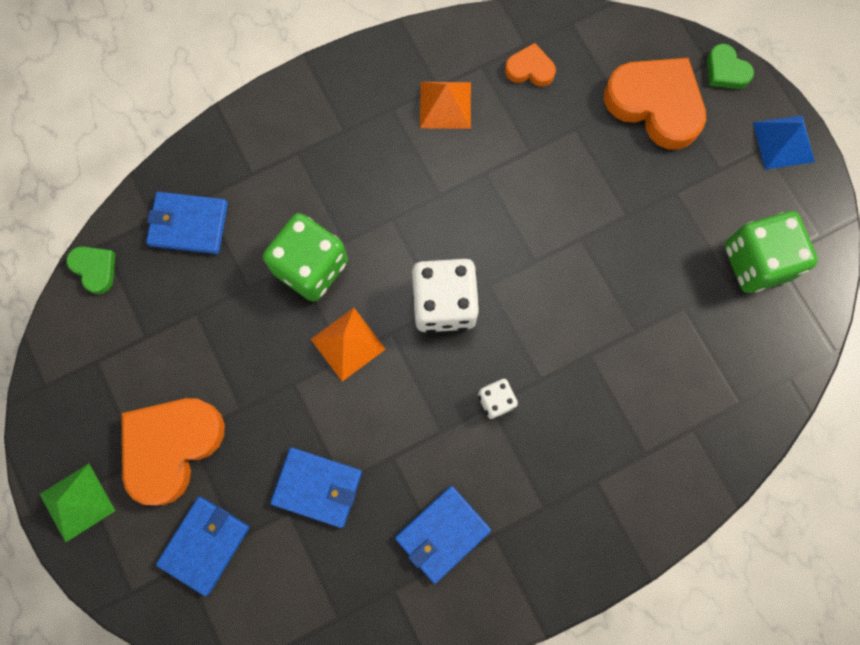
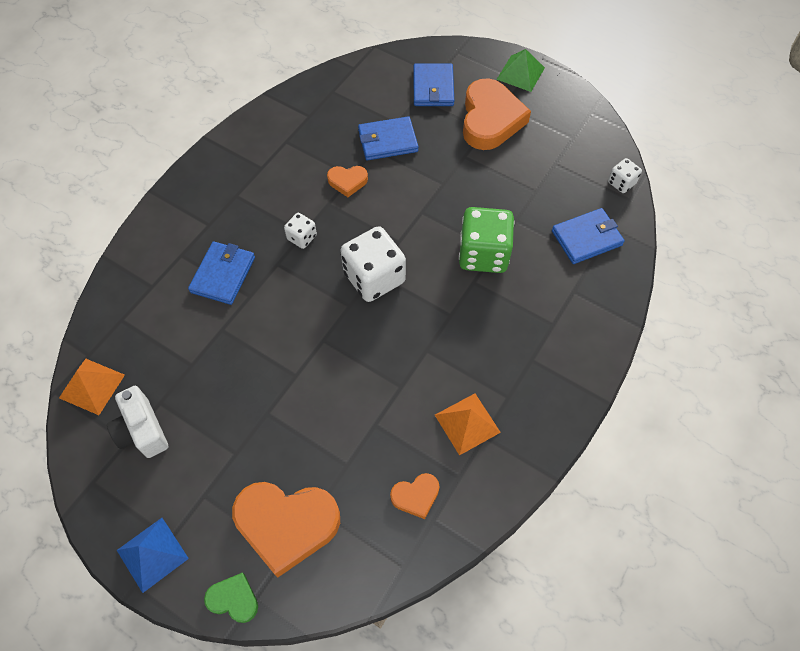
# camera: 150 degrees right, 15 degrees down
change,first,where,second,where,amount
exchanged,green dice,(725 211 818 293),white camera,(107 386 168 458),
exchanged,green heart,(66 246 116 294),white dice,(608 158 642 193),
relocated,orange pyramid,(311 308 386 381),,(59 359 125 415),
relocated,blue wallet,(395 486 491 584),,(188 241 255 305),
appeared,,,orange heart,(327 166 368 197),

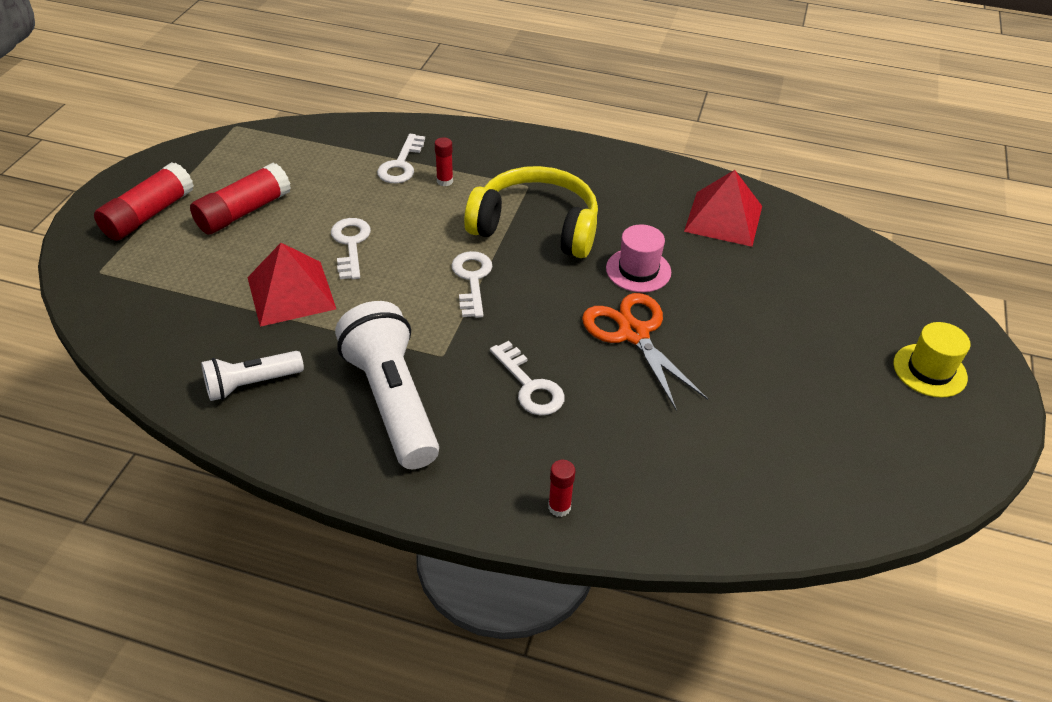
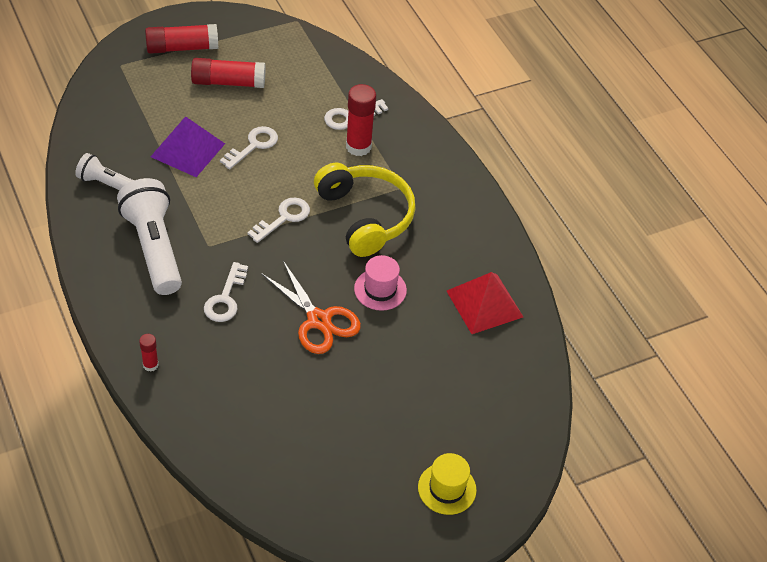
# camera: 45 degrees right, 5 degrees up
change,first,where,second,where,amount
size,red glue stick,(435 137 453 186),,(346 84 376 156),x1.95
colour,red pyramid,(247 243 336 327),purple pyramid,(151 116 225 177),
spun,orange scissors,(582 293 708 410),,(261 261 361 354),120 degrees clockwise
spun,white flashlight,(335 301 439 469),,(117 178 182 295),45 degrees counterclockwise

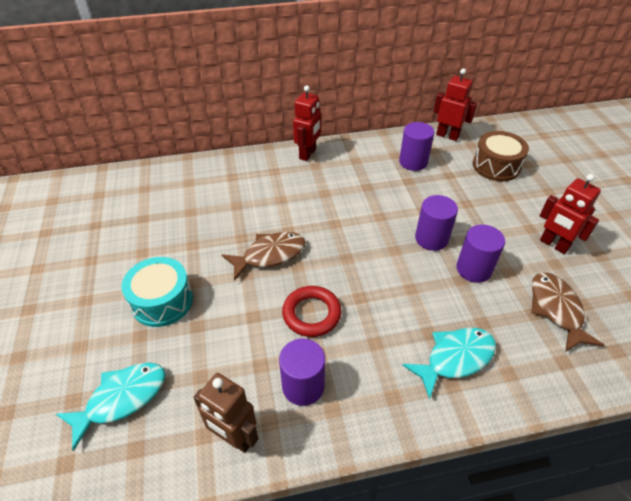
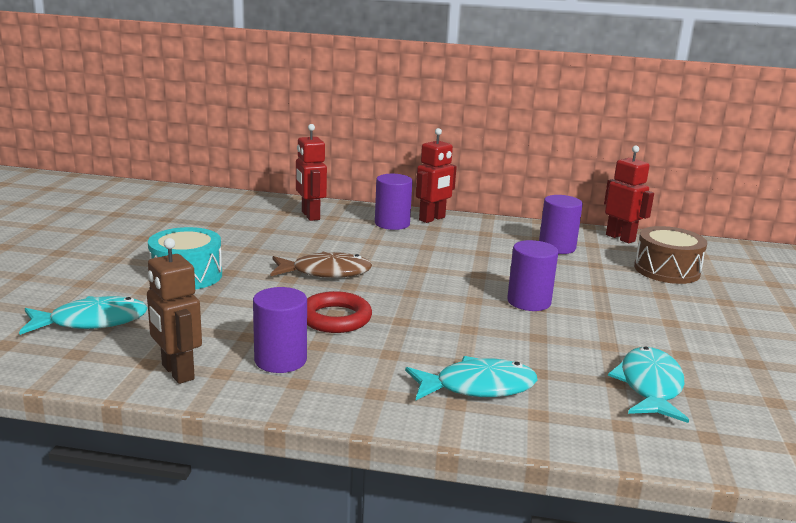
# camera: 20 degrees right, 25 degrees down
change,first,where,second,where,amount
relocated,red robot,(539 174 601 254),,(296 124 327 221),
relocated,purple cylinder,(456 224 505 283),,(375 174 413 230),
colour,brown fish,(531 272 605 352),turquoise fish,(608 346 689 423),

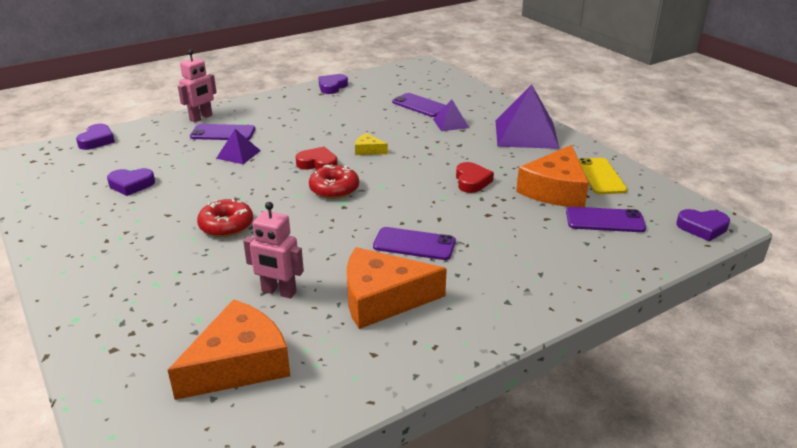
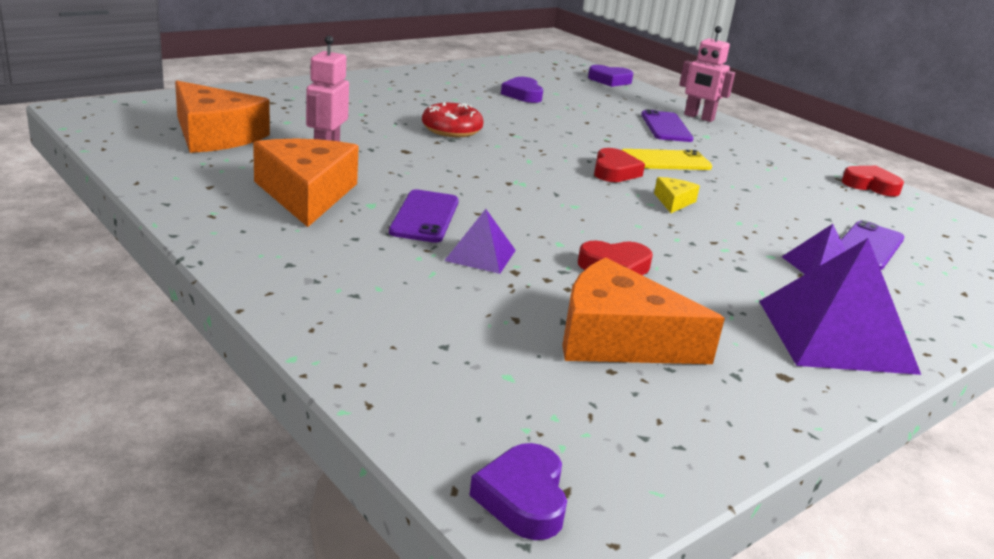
# camera: 80 degrees right, 5 degrees down
change,first,where,second,where,amount
colour,purple heart,(318 74 348 94),red heart,(842 166 904 197),
relocated,purple pyramid,(216 129 261 164),,(444 209 516 274),
relocated,yellow phone,(578 158 627 194),,(622 149 712 170),
missing,red donut,(309 165 359 199),,,
missing,purple phone,(566 207 646 232),,,

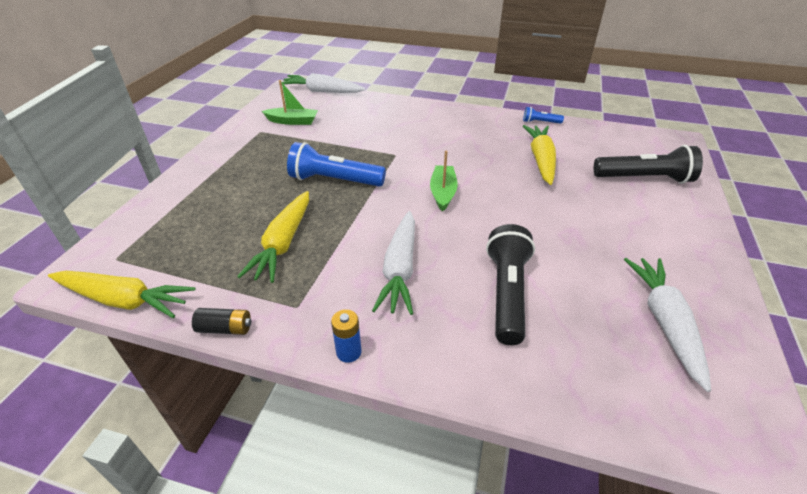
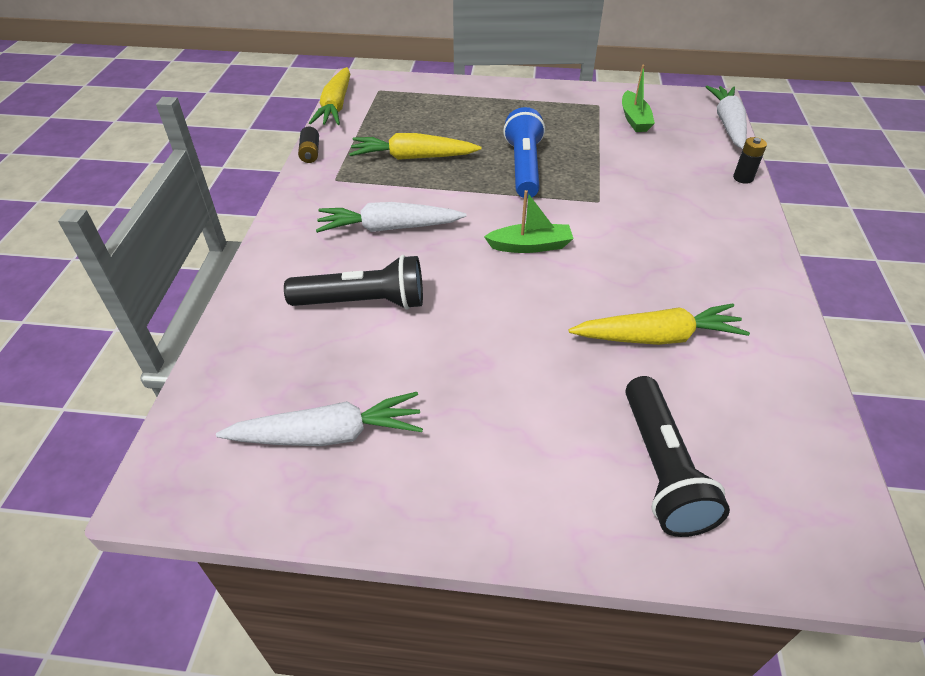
# camera: 80 degrees right, 5 degrees up
change,first,where,second,where,amount
missing,blue flashlight,(523 107 564 124),,,
missing,blue battery,(331 309 361 363),,,
appeared,,,black battery,(733 137 767 184),

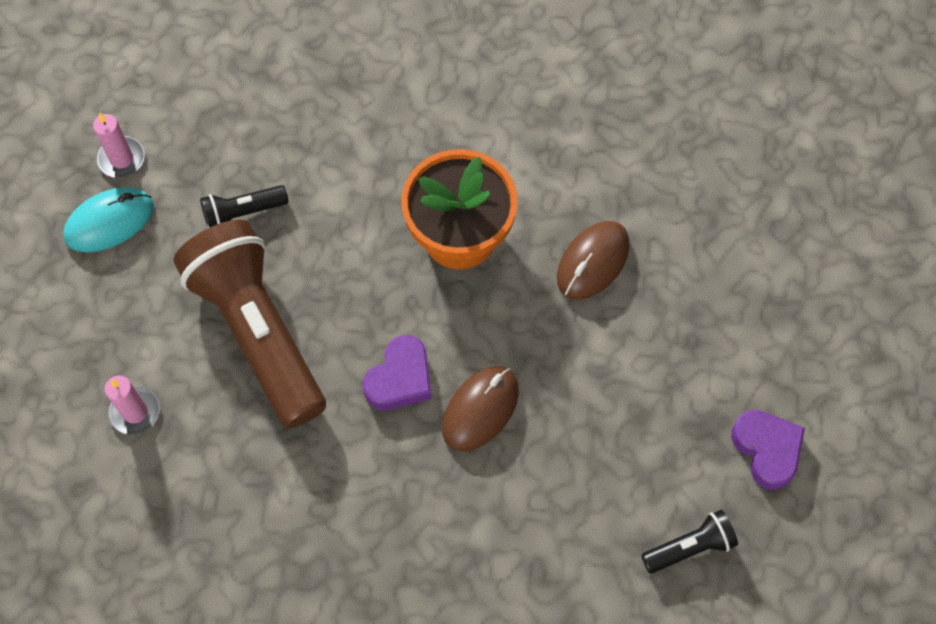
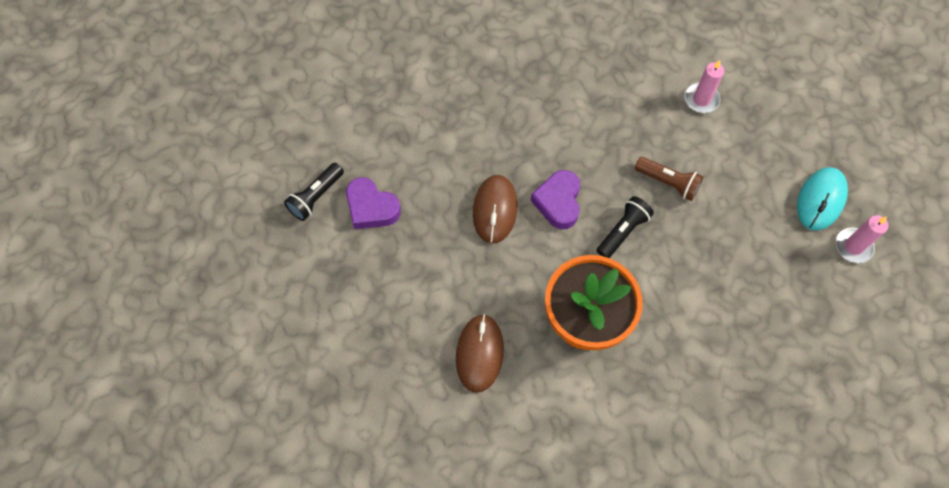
# camera: 150 degrees right, 0 degrees up
change,first,where,second,where,amount
relocated,black flashlight,(200 185 289 228),,(597 196 654 258),
size,brown flashlight,(173 220 326 429),,(635 157 703 201),x0.43
relocated,purple heart,(731 410 805 490),,(346 177 401 229),

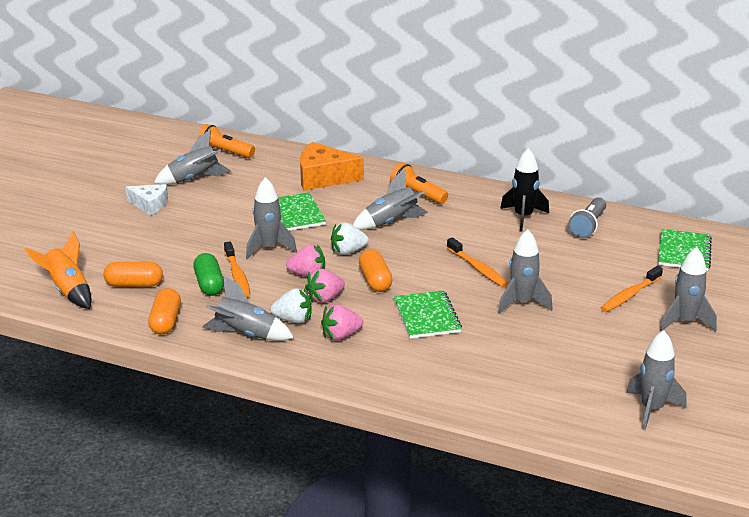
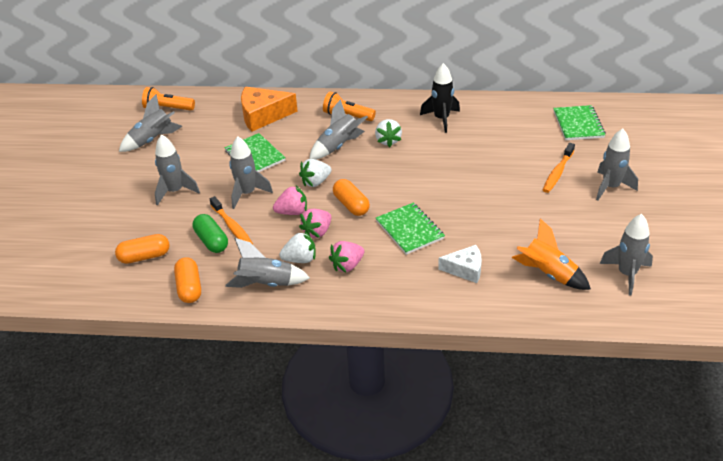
# camera: 15 degrees left, 10 degrees up
change,first,where,second,where,amount
relocated,white cheese,(126 184 168 215),,(438 245 482 283),
missing,grey flashlight,(568 197 606 238),,,
relocated,grey rocket,(498 229 553 314),,(155 134 200 206),
relocated,orange rocket,(24 231 92 309),,(512 218 591 290),
missing,orange toothbrush,(447 237 508 287),,,
appeared,,,white strawberry,(375 119 402 147),

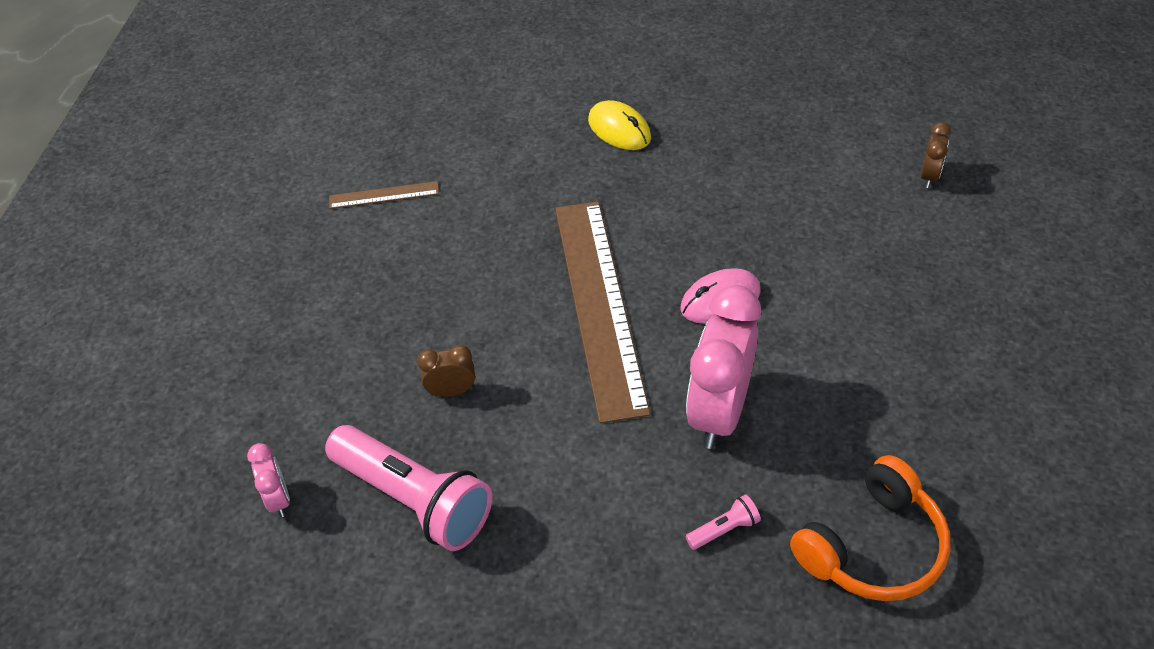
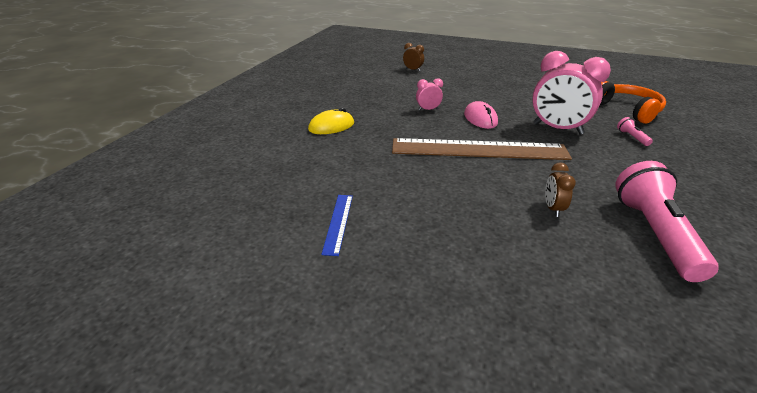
# camera: 80 degrees left, 15 degrees down
change,first,where,second,where,amount
colour,brown ruler,(329 181 439 209),blue ruler,(321 195 353 256),
spun,pink flashlight,(325 425 492 551),,(615 161 719 282),45 degrees counterclockwise
relocated,pink clock,(247 443 290 517),,(416 78 443 111),

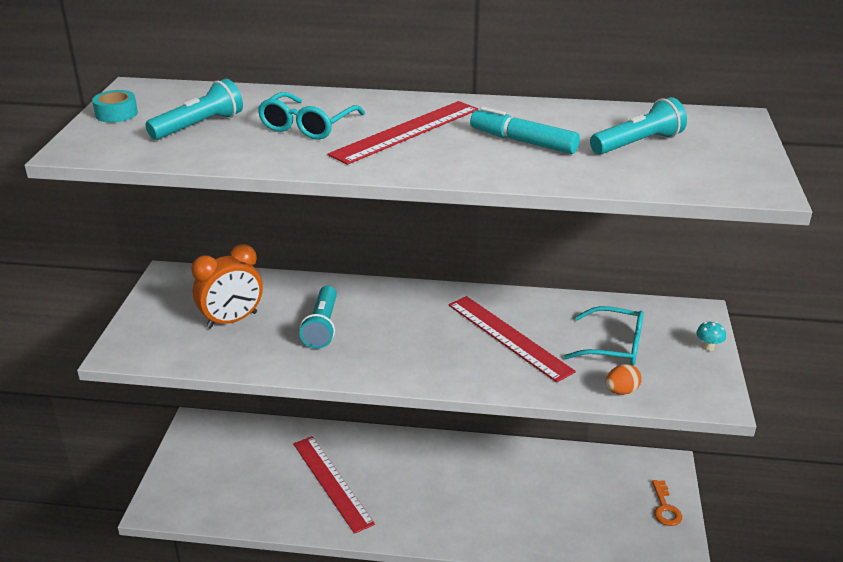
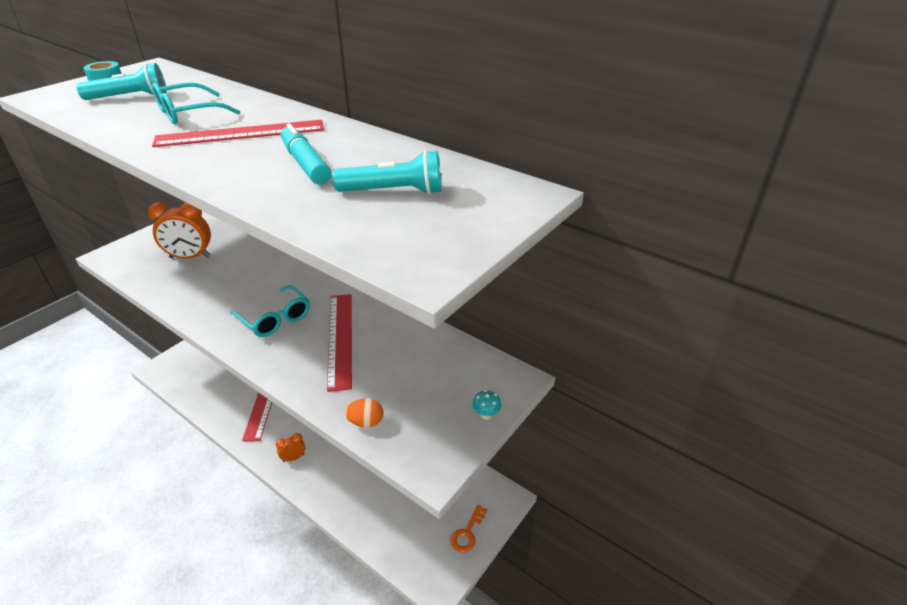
# camera: 30 degrees right, 5 degrees up
change,first,where,second,where,amount
missing,turquoise flashlight,(299 286 337 349),,,
relocated,turquoise glasses,(564 306 644 366),,(230 285 310 337),
appeared,,,orange clock,(276 433 305 462),

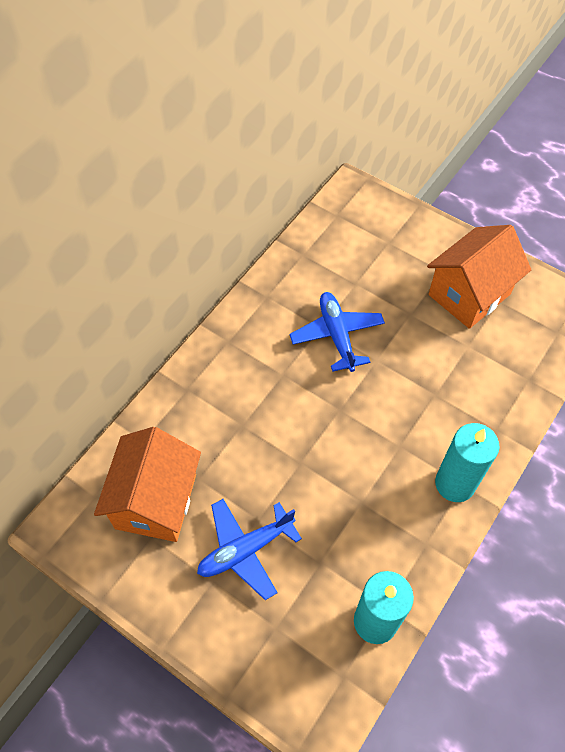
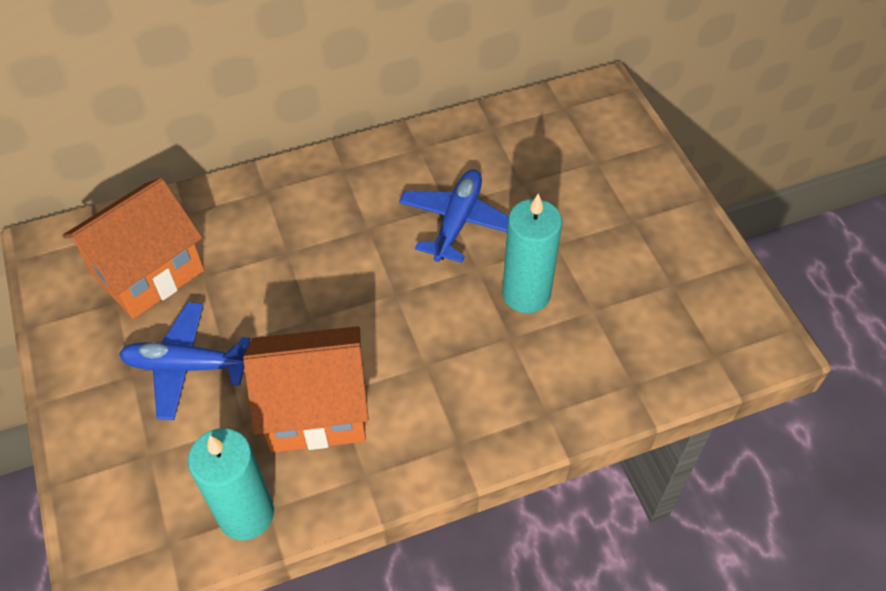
# camera: 35 degrees right, 5 degrees down
change,first,where,second,where,amount
relocated,orange house,(427 225 531 329),,(243 326 369 453),
relocated,turquoise candle,(435 423 500 502),,(502 193 562 313),

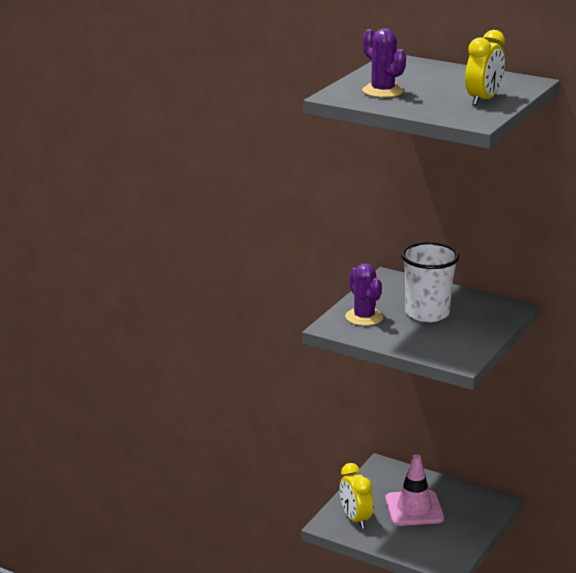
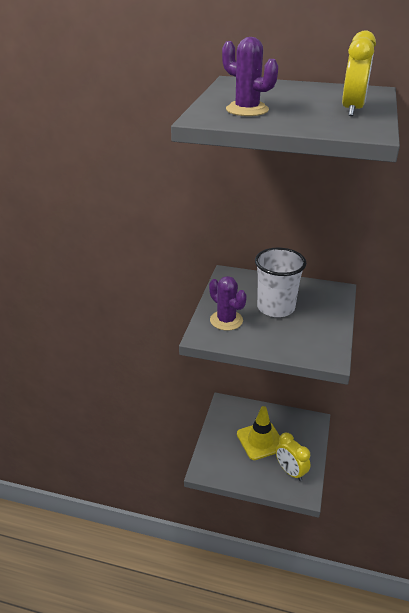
# camera: 15 degrees left, 10 degrees up
change,first,where,second,where,amount
colour,pink traffic cone,(385 454 444 526),yellow traffic cone,(237 406 280 460),
relocated,yellow clock,(340 463 373 529),,(276 433 310 481),

